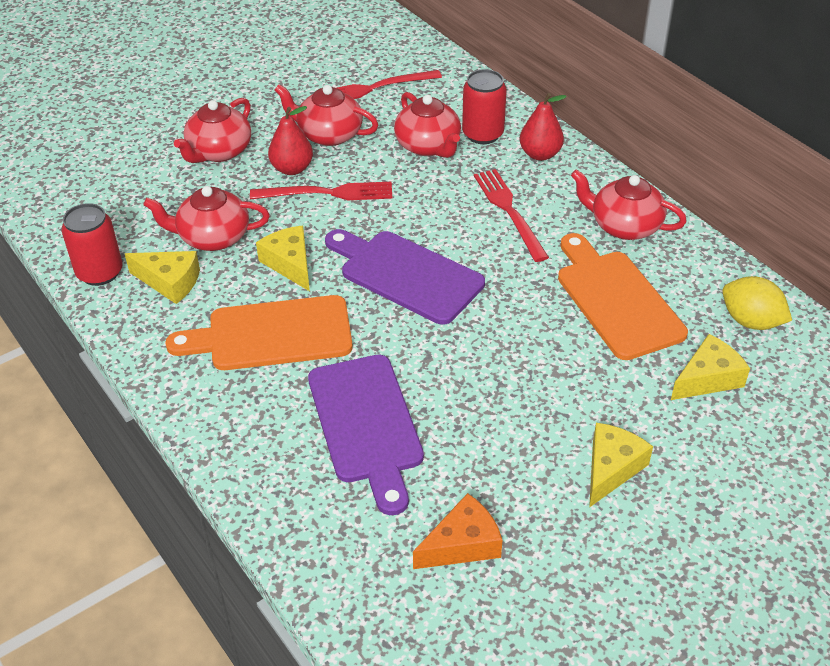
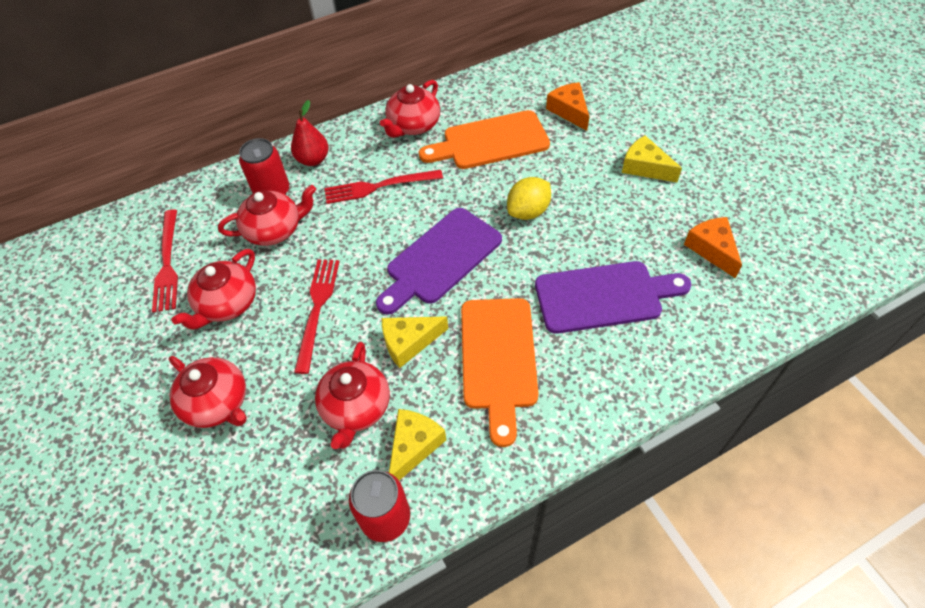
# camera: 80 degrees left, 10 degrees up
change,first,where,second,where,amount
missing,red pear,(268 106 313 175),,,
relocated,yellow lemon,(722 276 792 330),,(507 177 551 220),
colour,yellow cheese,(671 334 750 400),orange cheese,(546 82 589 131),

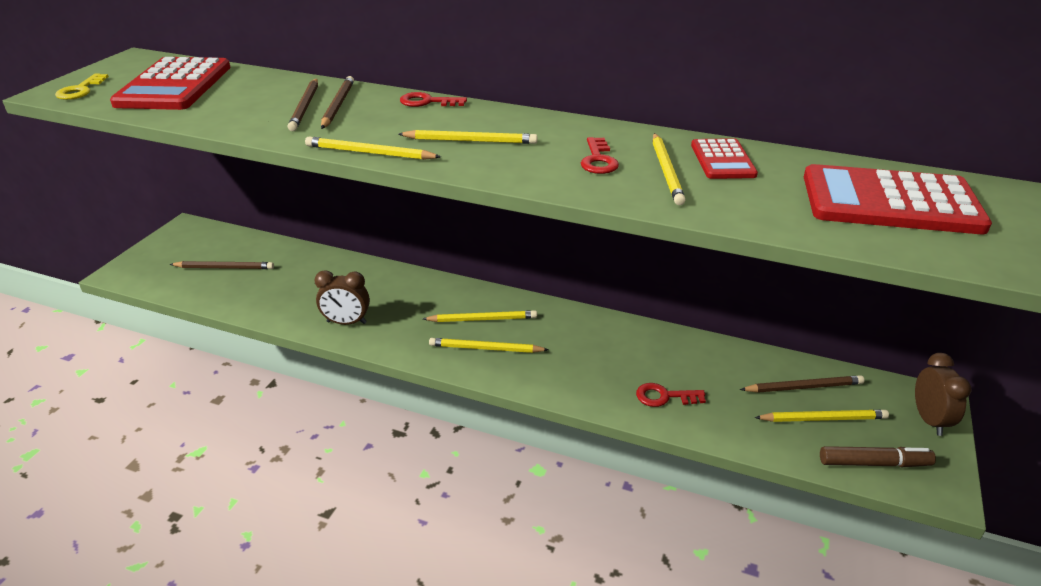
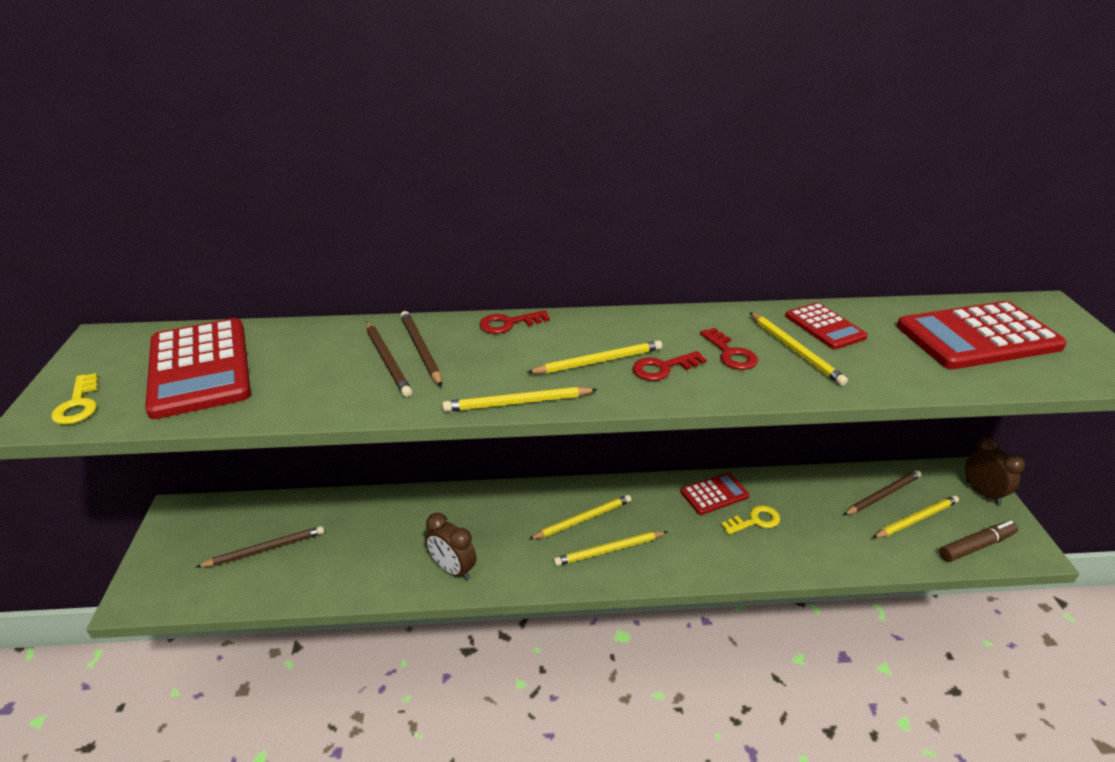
# camera: 25 degrees left, 0 degrees up
change,first,where,second,where,amount
spun,brown clock,(315 270 370 325),,(426 513 477 580),60 degrees clockwise
relocated,red key,(636 383 706 407),,(633 351 707 381),
appeared,,,red calculator,(680 472 750 515),
appeared,,,yellow key,(721 505 780 535),

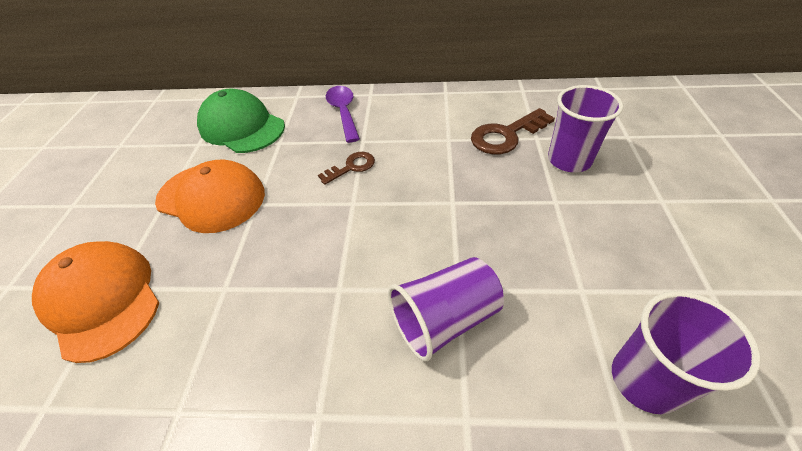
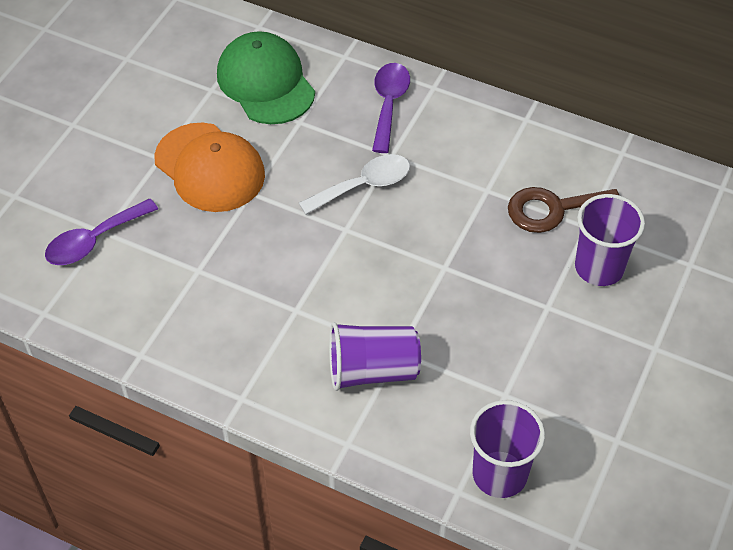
# camera: 20 degrees right, 5 degrees up
change,first,where,second,where,amount
exchanged,brown key,(318 152 375 185),white spoon,(299 154 410 215),
exchanged,orange cap,(32 241 159 363),purple spoon,(45 199 158 265),

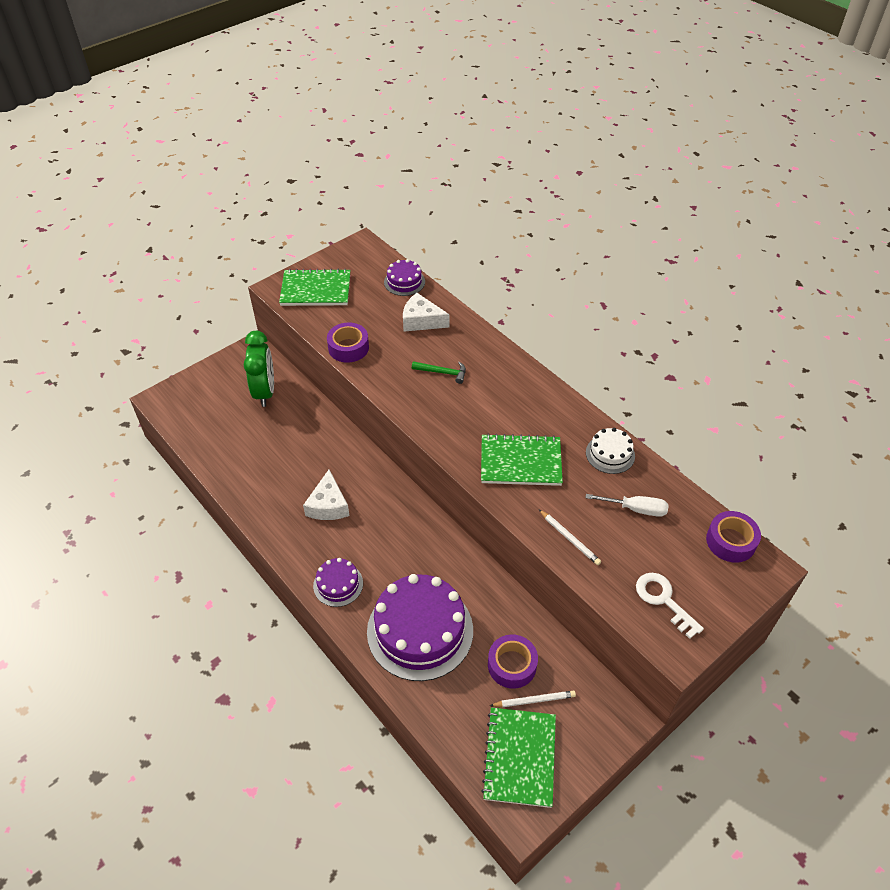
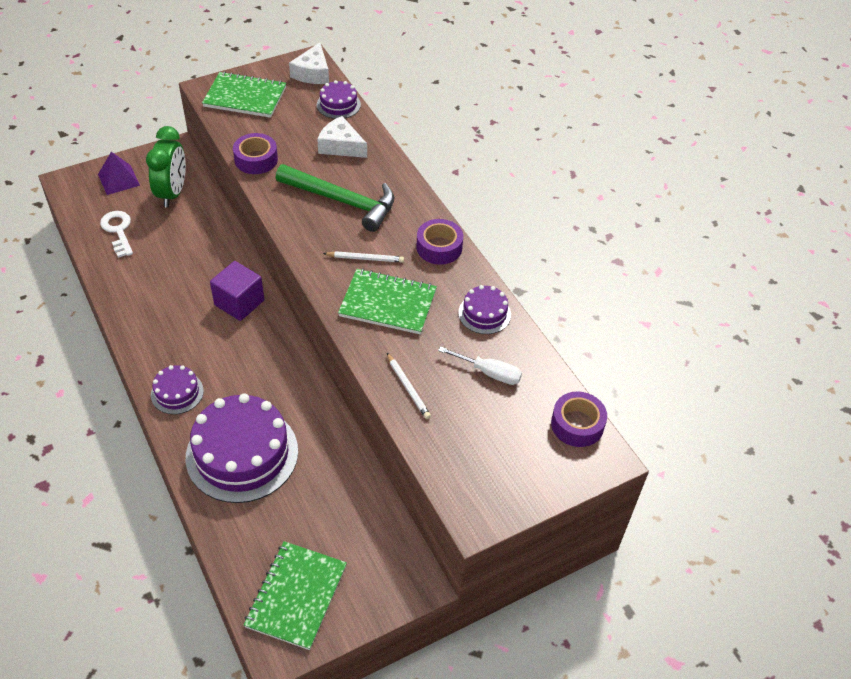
# camera: 10 degrees right, 0 degrees up
change,first,where,second,where,amount
size,green hammer,(412 361 466 384),,(276 164 394 232),x2.14
colour,white cake,(586 428 635 474),purple cake,(458 285 511 334),
relocated,white cheese,(303 470 350 520),,(289 42 329 84),
relocated,white key,(636 573 704 639),,(100 211 133 258),
relocated,purple tape,(488 634 538 689),,(416 219 463 265),
relocated,white pencil,(490 690 576 708),,(323 251 404 263),
appeared,,,purple pyramid,(98 152 140 195),
appeared,,,purple cube,(210 261 264 321),

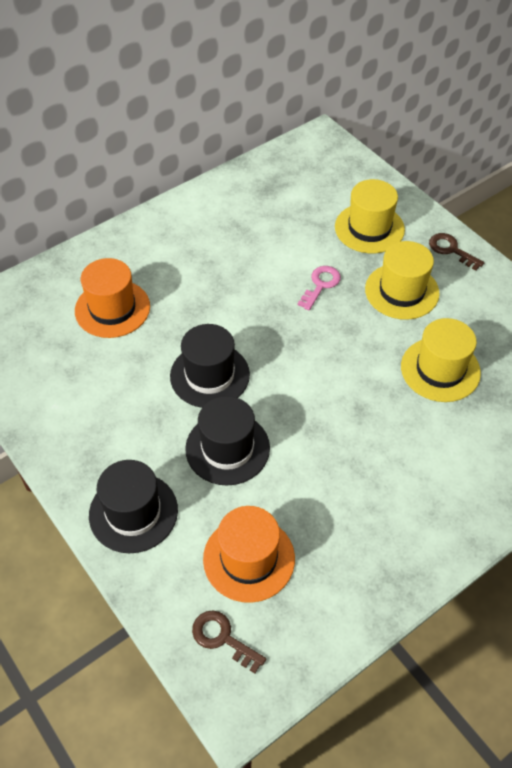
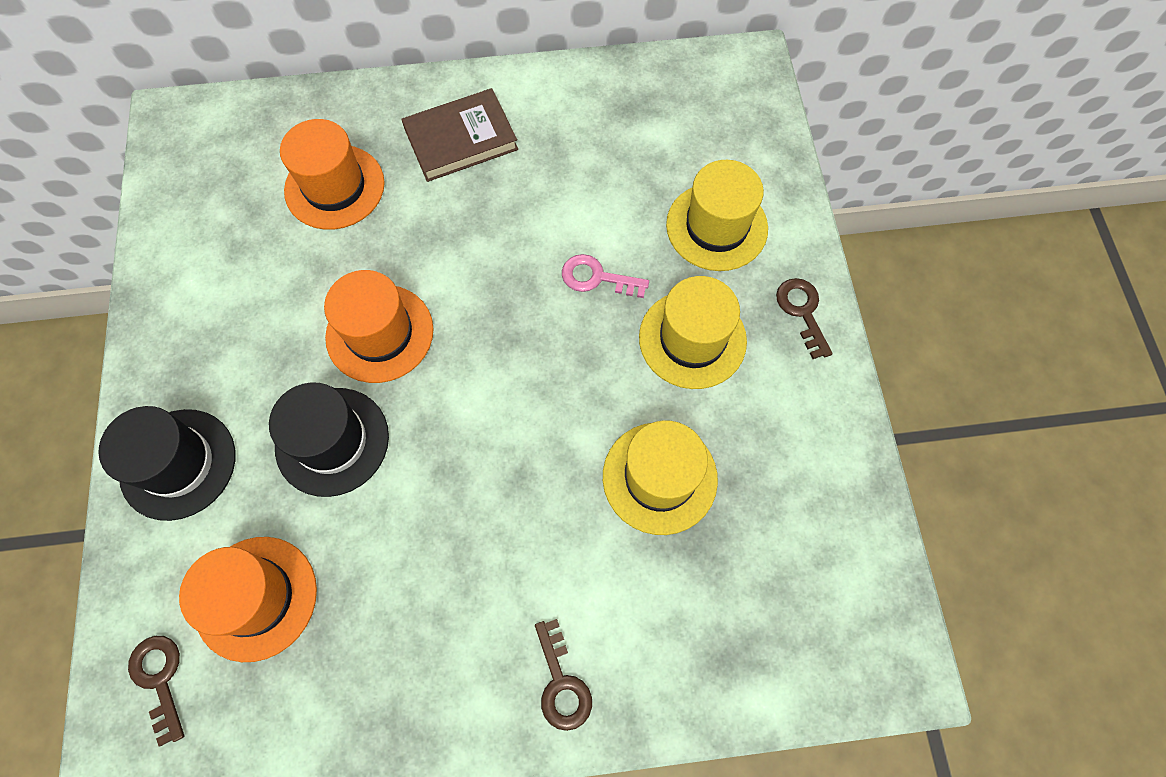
# camera: 30 degrees right, 15 degrees up
change,first,where,second,where,amount
spun,pink key,(298 266 341 311),,(562 254 649 298),135 degrees counterclockwise
colour,black hat,(170 324 250 408),orange hat,(324 270 434 383),
appeared,,,brown book,(401 88 518 182),
appeared,,,brown key,(535 619 592 731),

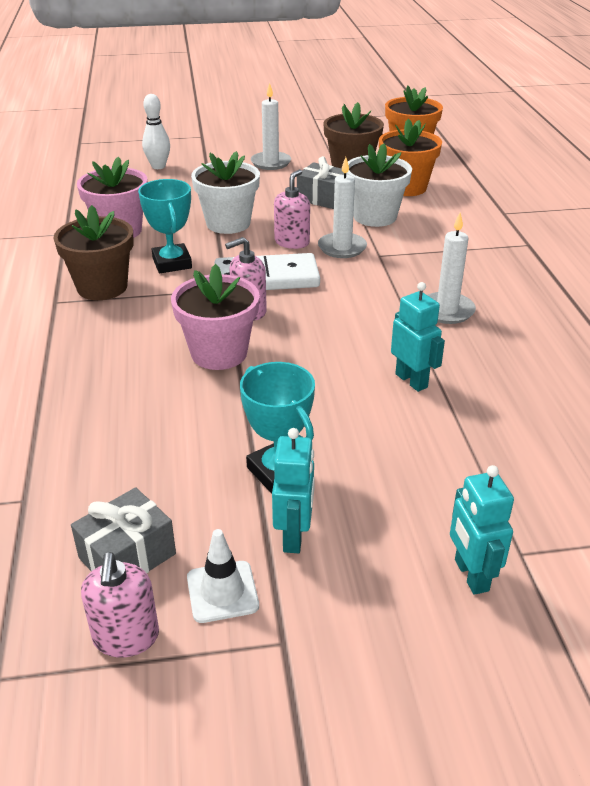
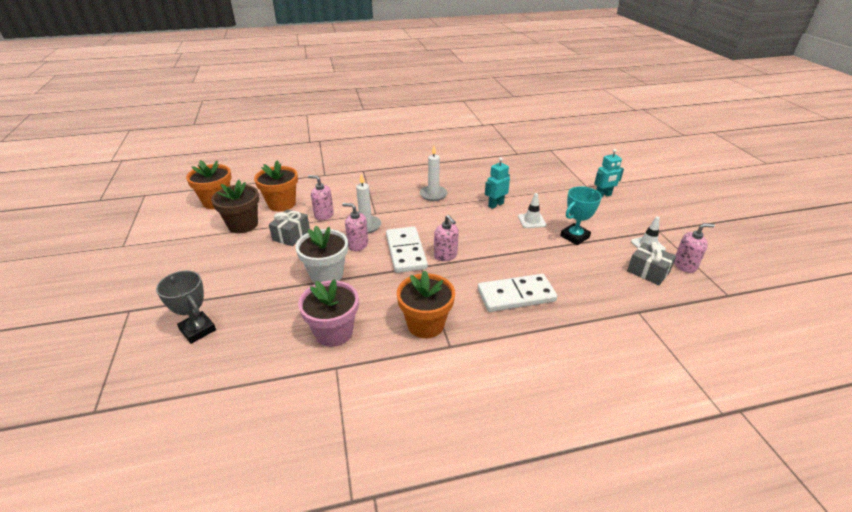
# camera: 95 degrees left, 0 degrees up
change,first,where,second,where,amount
missing,white candle,(251 83 291 170),,,
exchanged,white bowling pin,(142 94 170 169),grey trophy,(156 271 216 344),
exchanged,white flower pot,(346 143 412 227),pink soap dispenser,(308 175 334 220),
missing,turquoise trophy,(138 179 192 273),,,
colour,brown flower pot,(53 205 134 300),orange flower pot,(397 270 455 338),
missing,pink flower pot,(171 264 260 370),,,
missing,turquoise robot,(272 428 315 553),,,
appeared,,,white traffic cone,(518 193 546 228),
appeared,,,white domino,(478 274 557 312),

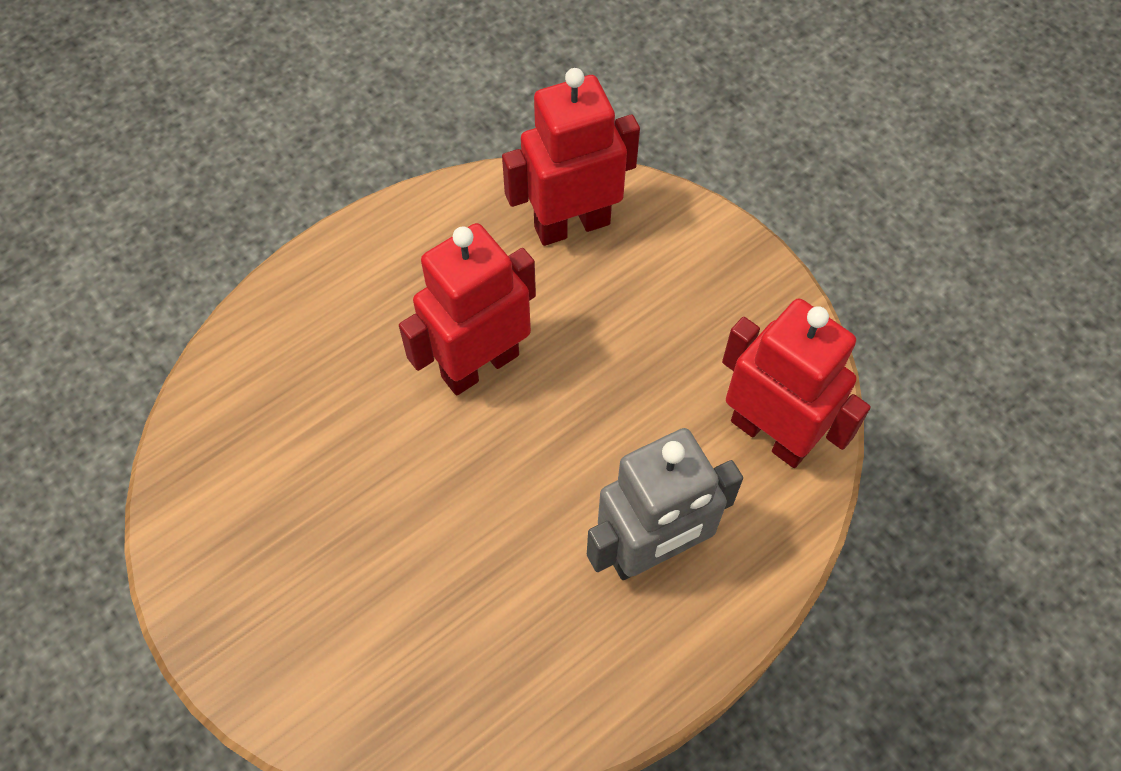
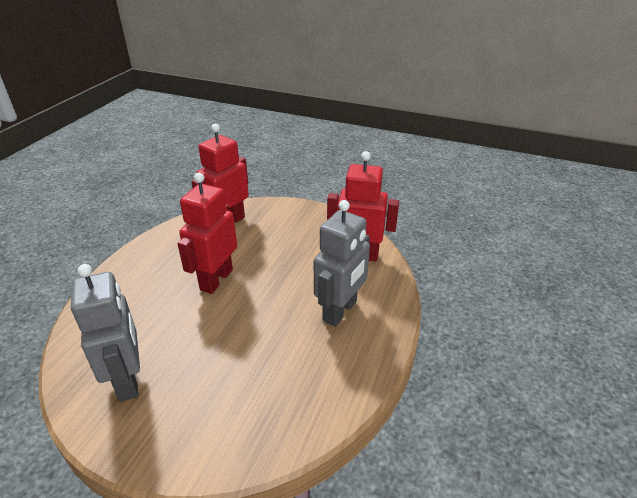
# camera: 30 degrees left, 25 degrees down
change,first,where,second,where,amount
appeared,,,grey robot,(71 264 140 402),

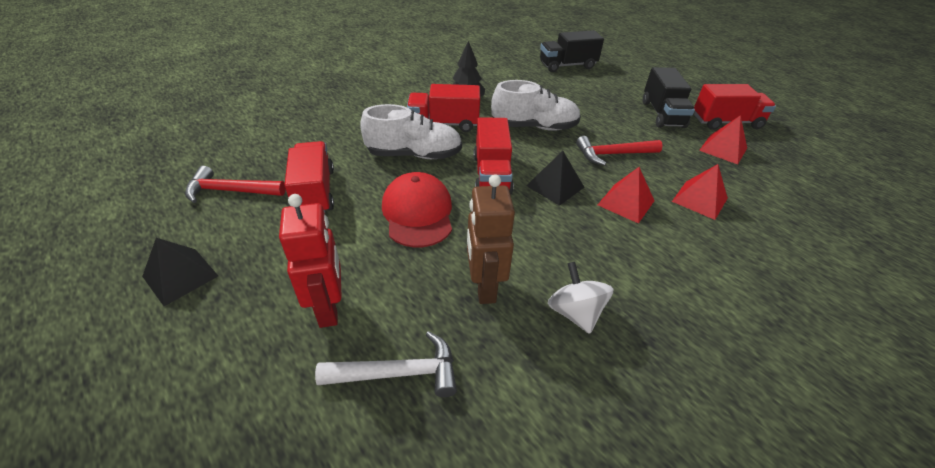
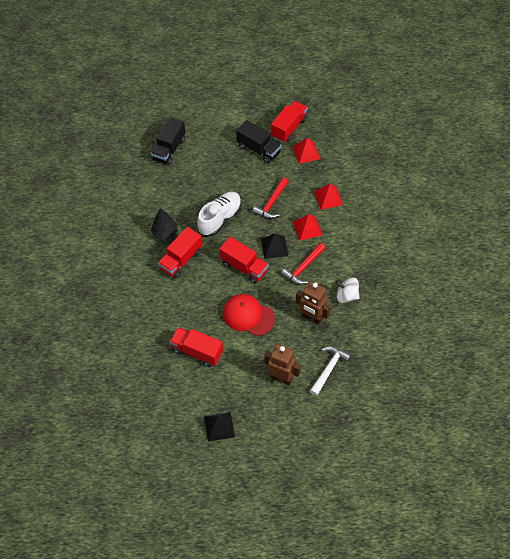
# camera: 50 degrees left, 15 degrees up
change,first,where,second,where,amount
missing,white shoe,(360 104 462 159),,,
relocated,red hammer,(185 166 286 203),,(281 243 326 284),
colour,red robot,(279 194 342 328),brown robot,(264 344 301 385),

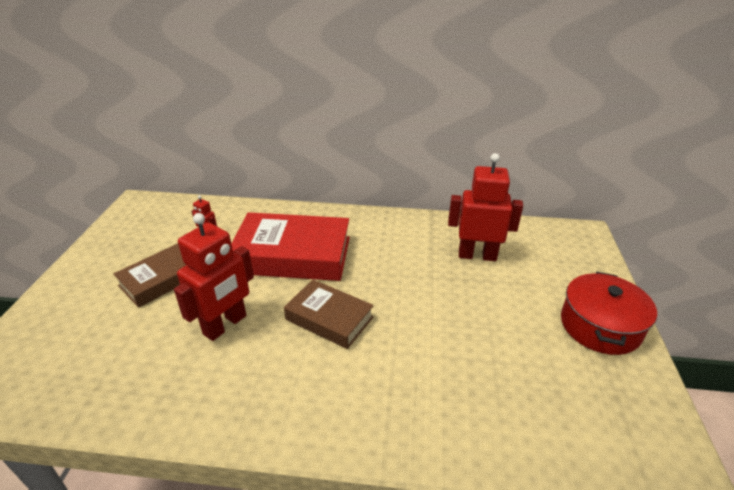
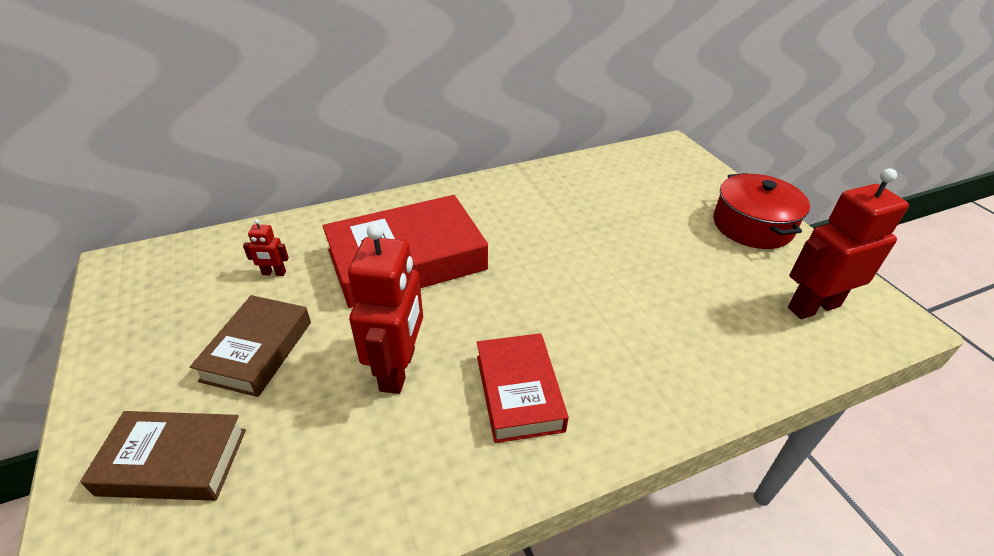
# camera: 30 degrees left, 5 degrees up
change,first,where,second,where,amount
relocated,red robot,(448 153 523 261),,(788 168 909 319),
relocated,brown book,(284 280 374 349),,(80 411 246 501),
appeared,,,red book,(477 333 569 443),

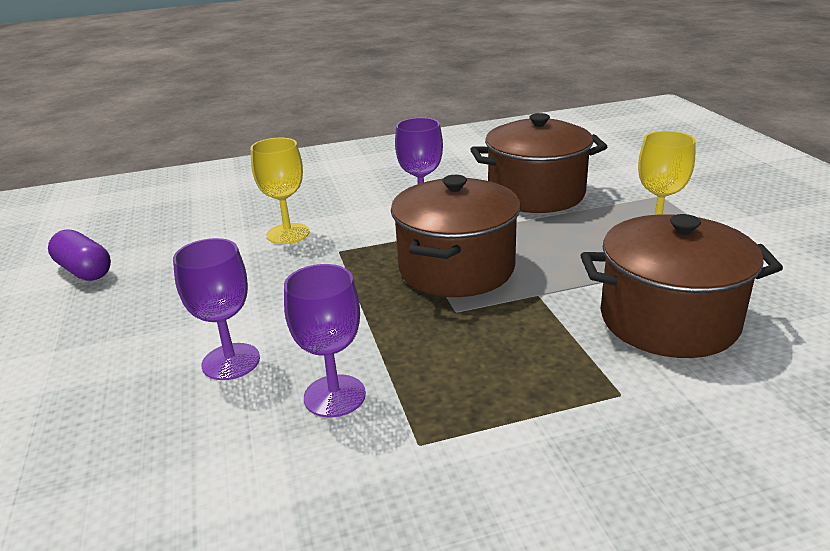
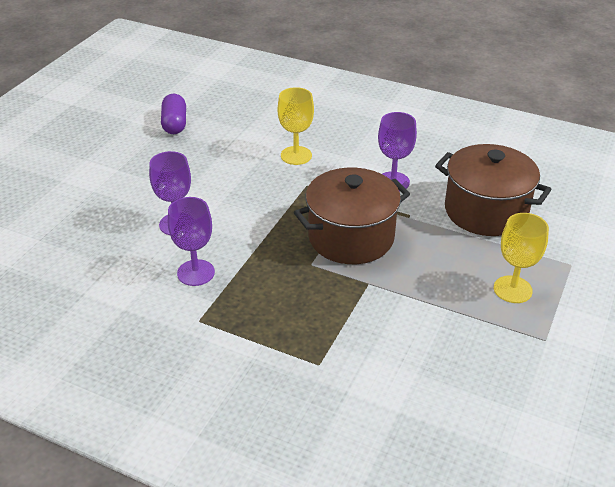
# camera: 40 degrees right, 10 degrees up
change,first,where,second,where,amount
missing,brown pot,(581 214 783 358),,,

